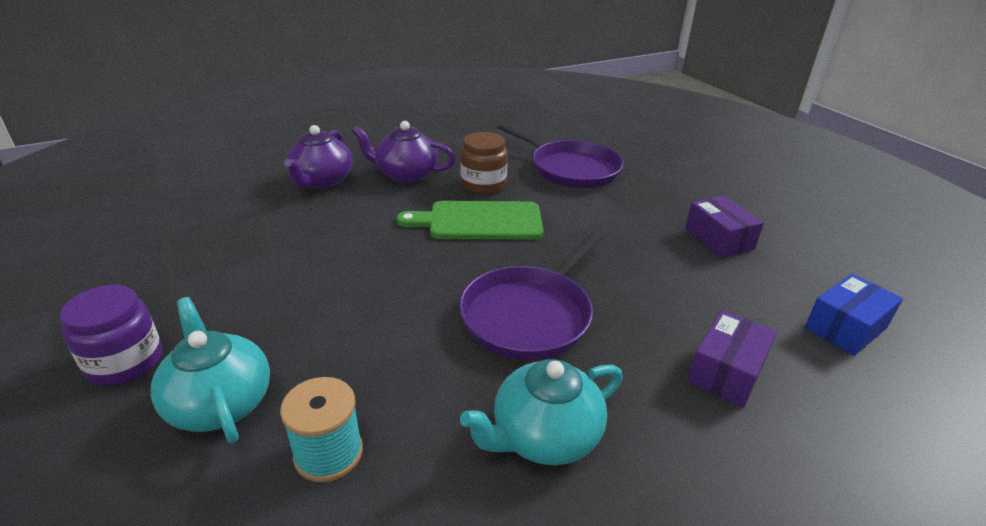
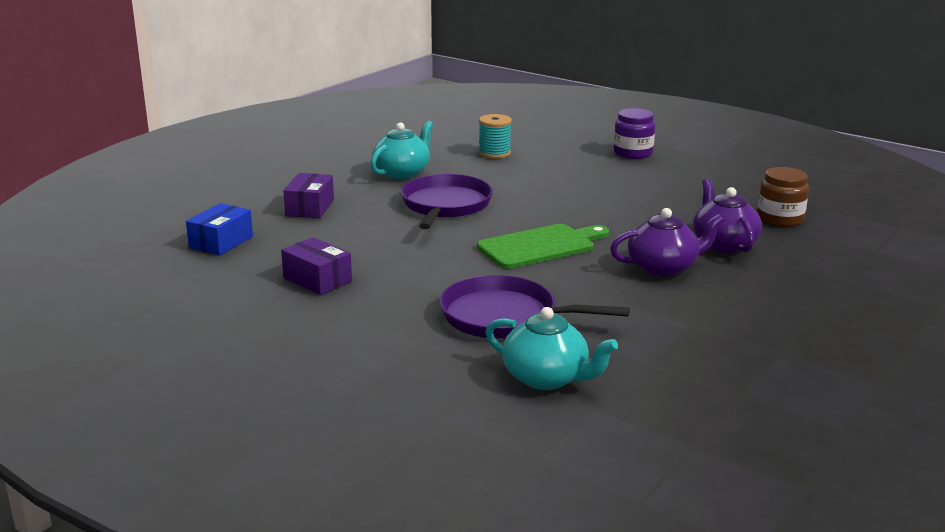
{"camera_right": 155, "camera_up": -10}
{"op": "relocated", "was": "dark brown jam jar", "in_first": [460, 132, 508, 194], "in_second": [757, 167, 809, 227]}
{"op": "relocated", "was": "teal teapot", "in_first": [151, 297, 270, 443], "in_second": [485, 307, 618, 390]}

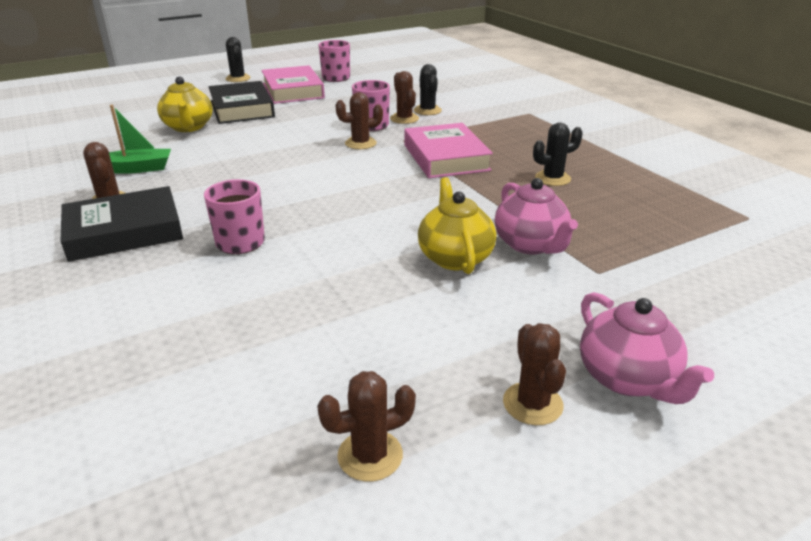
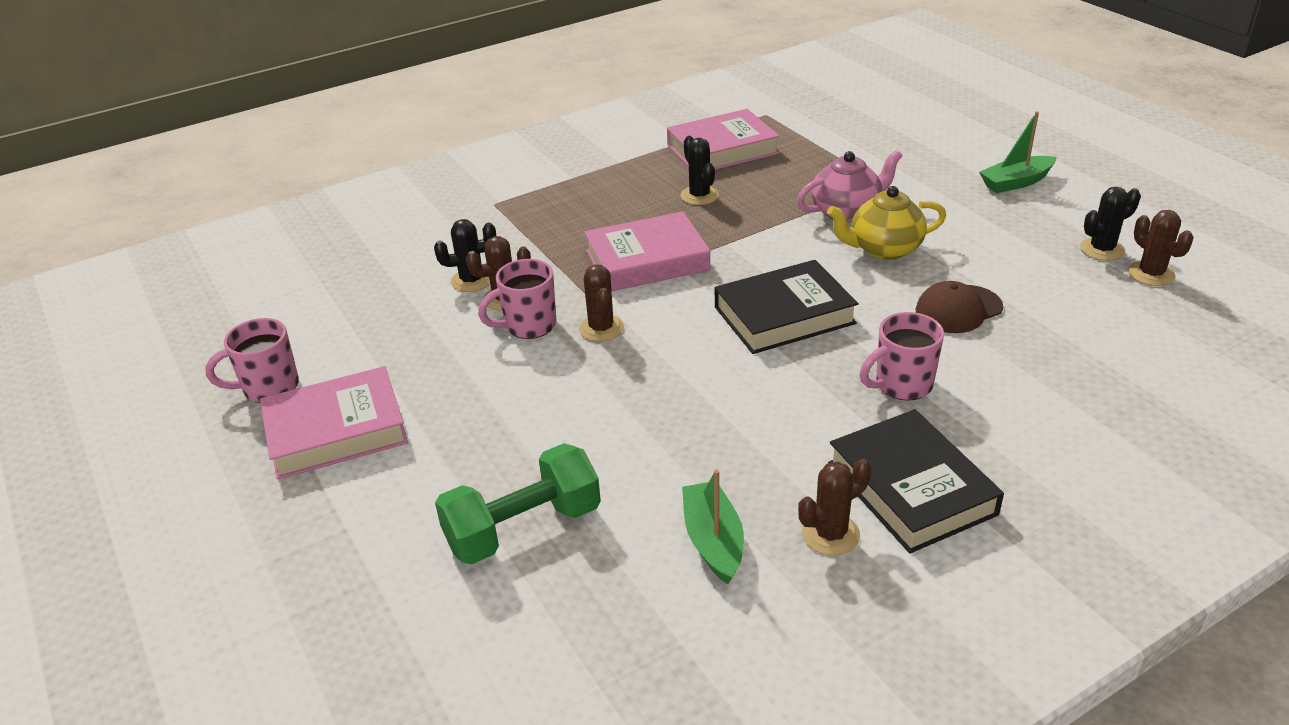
{"camera_right": -90, "camera_up": 5}
{"op": "relocated", "was": "ebony saguaro cactus", "in_first": [225, 37, 251, 82], "in_second": [1080, 187, 1141, 261]}
{"op": "exchanged", "was": "bright yellow teapot", "now": "green dumbbell", "in_first": [157, 77, 213, 132], "in_second": [435, 443, 601, 565]}
{"op": "relocated", "was": "ebony book", "in_first": [208, 81, 275, 124], "in_second": [715, 260, 858, 354]}
{"op": "exchanged", "was": "rosy teapot", "now": "green sailboat", "in_first": [580, 292, 714, 404], "in_second": [979, 111, 1057, 193]}
{"op": "missing", "was": "dark brown saguaro cactus", "in_first": [503, 323, 566, 425]}
{"op": "appeared", "now": "rosy book", "in_second": [667, 109, 779, 170]}
{"op": "appeared", "now": "dark brown cap", "in_second": [916, 281, 1003, 333]}

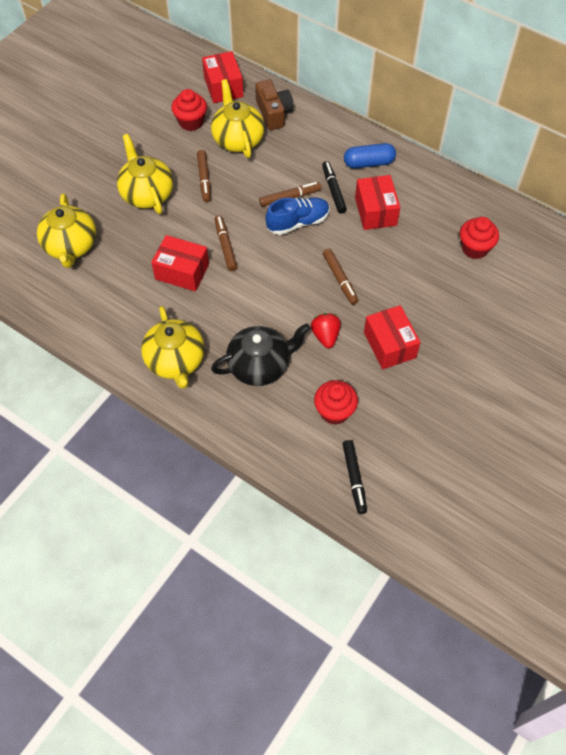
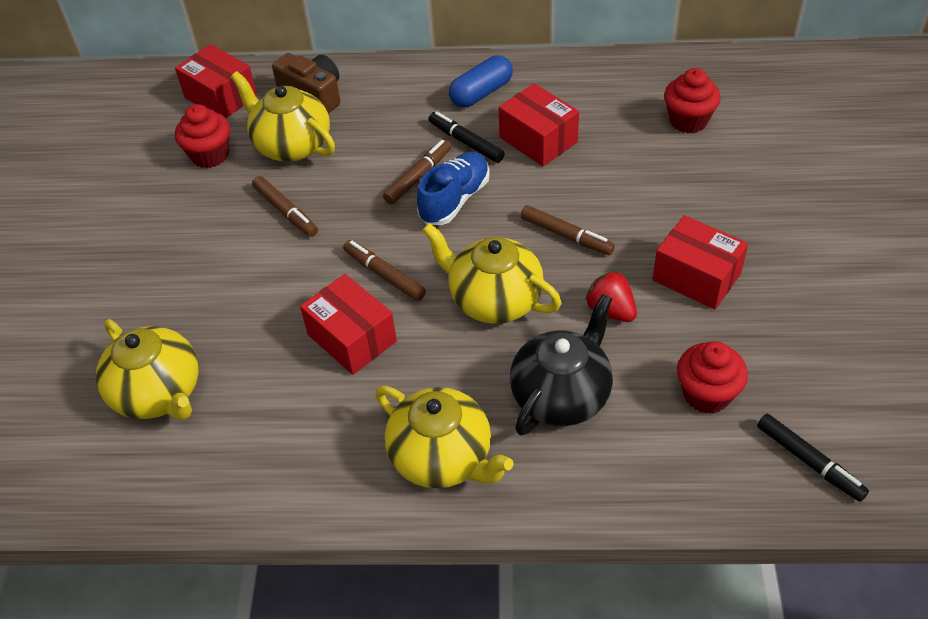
{"camera_right": -30, "camera_up": -10}
{"op": "relocated", "was": "bright yellow teapot", "in_first": [117, 134, 173, 214], "in_second": [422, 223, 562, 324]}
{"op": "spun", "was": "crimson parcel", "in_first": [151, 235, 209, 291], "in_second": [300, 274, 397, 375], "clockwise": 60}

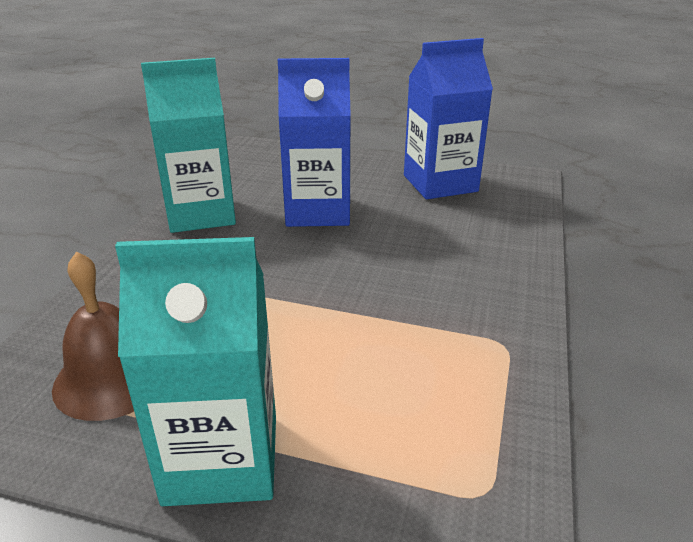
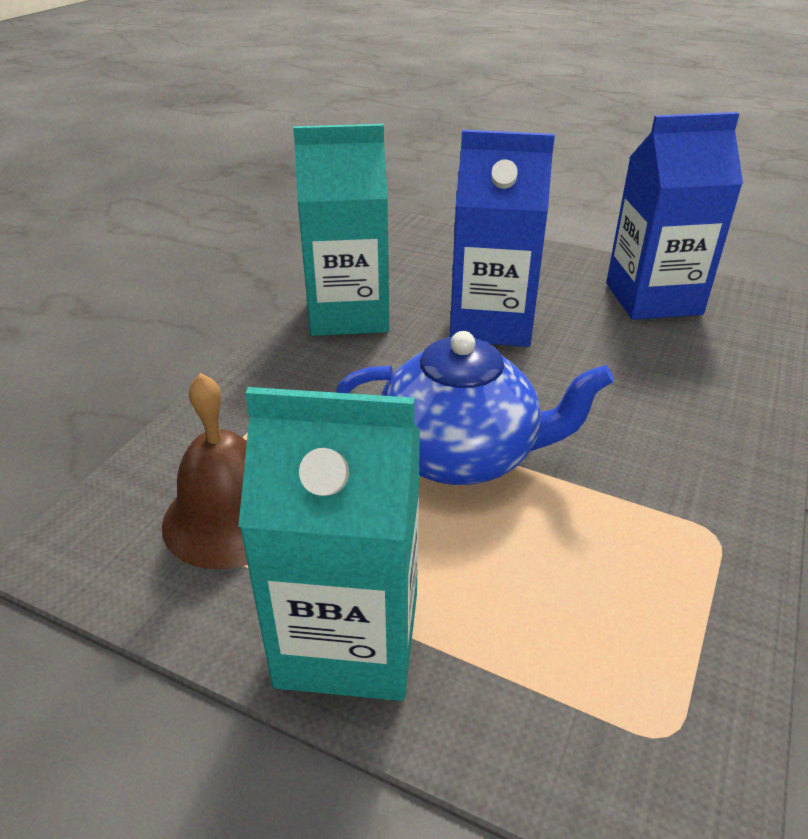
{"camera_right": 10, "camera_up": 5}
{"op": "appeared", "now": "royal blue teapot", "in_second": [336, 331, 614, 485]}

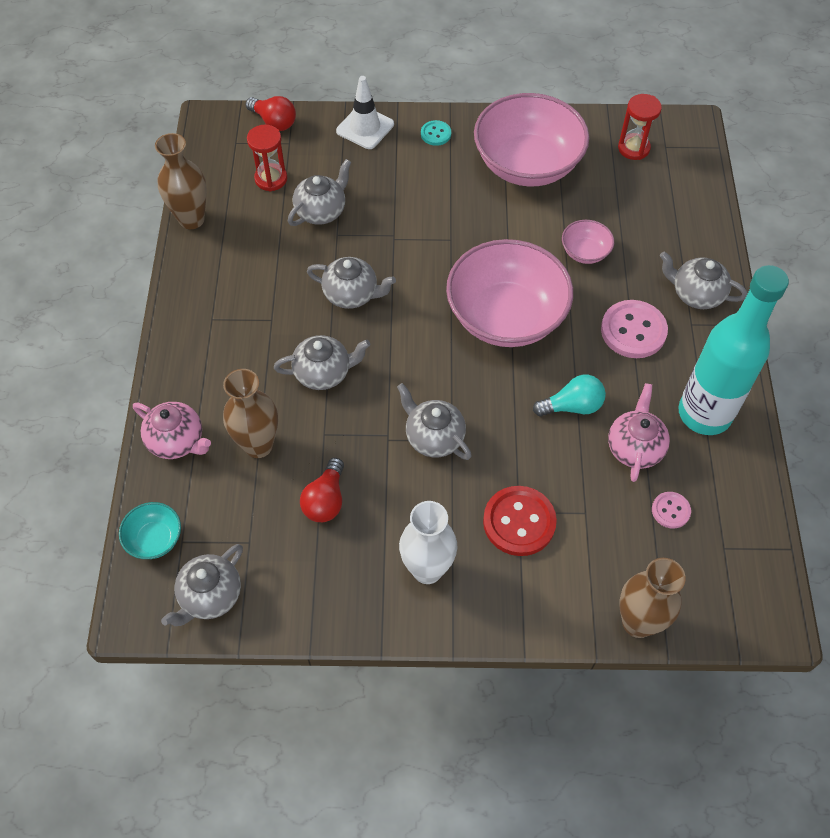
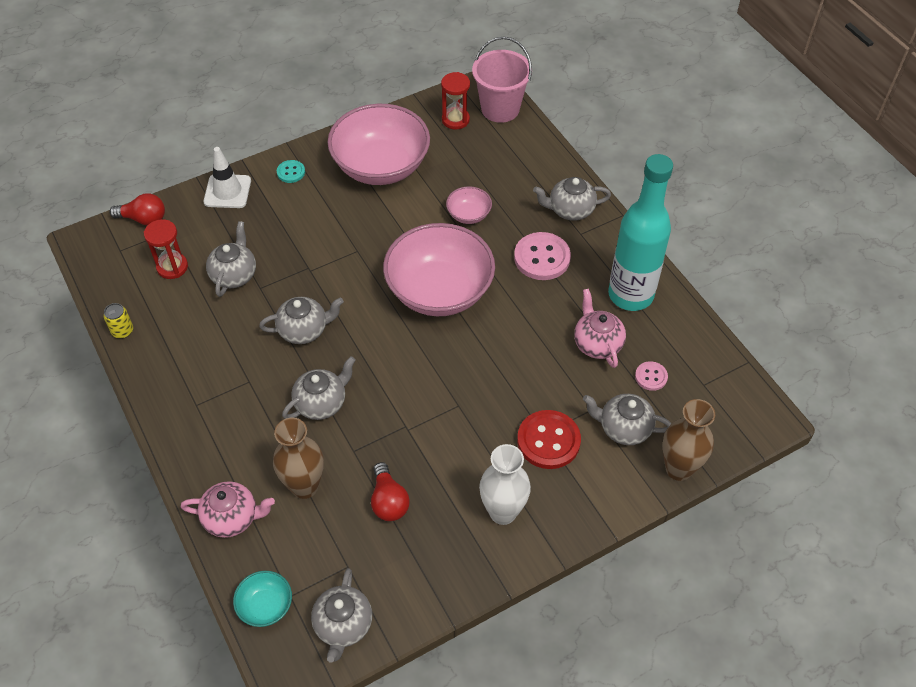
{"camera_right": -30, "camera_up": -5}
{"op": "exchanged", "was": "dark brown tall vase", "now": "bright yellow tin", "in_first": [155, 133, 206, 229], "in_second": [104, 303, 133, 339]}
{"op": "missing", "was": "teal bulb", "in_first": [533, 375, 606, 416]}
{"op": "relocated", "was": "gray teapot", "in_first": [397, 383, 472, 460], "in_second": [583, 394, 671, 445]}
{"op": "appeared", "now": "rosy pail", "in_second": [472, 37, 532, 123]}

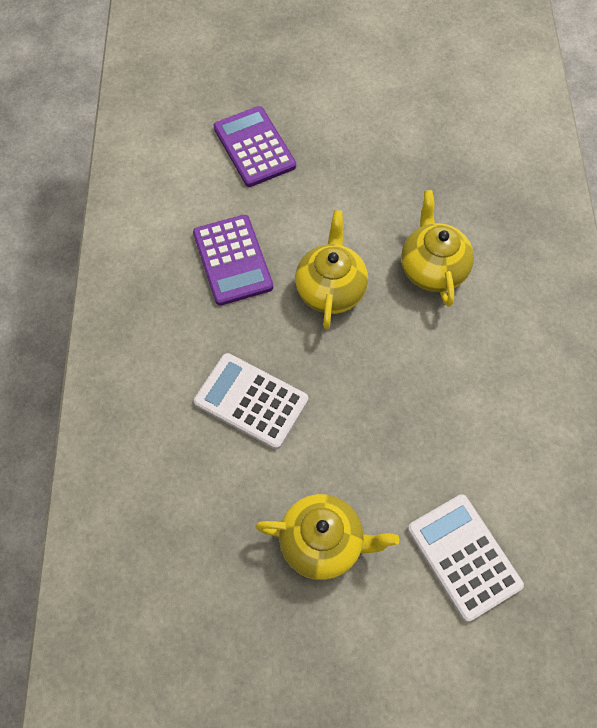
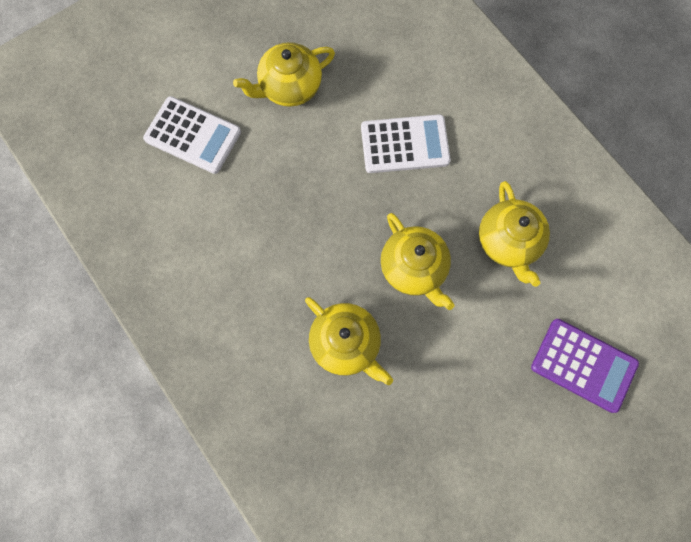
{"camera_right": 145, "camera_up": 10}
{"op": "exchanged", "was": "purple adding machine", "now": "bright yellow teapot", "in_first": [193, 215, 273, 306], "in_second": [479, 181, 550, 287]}

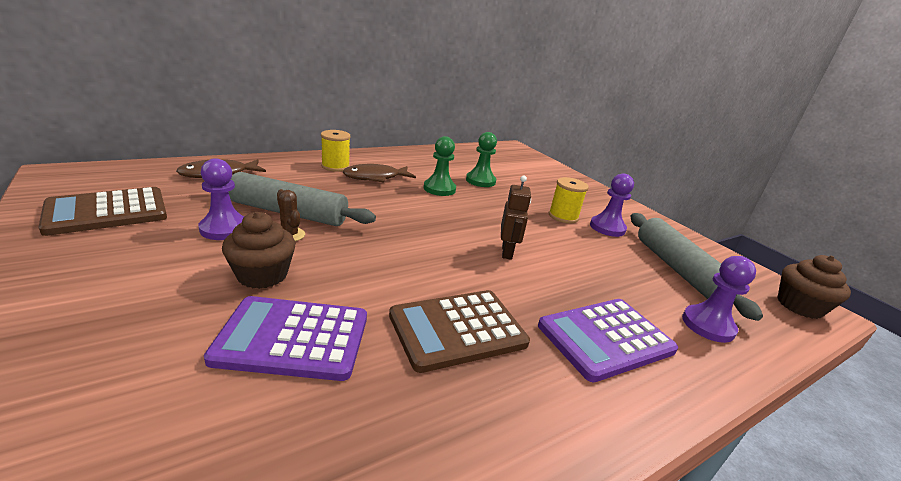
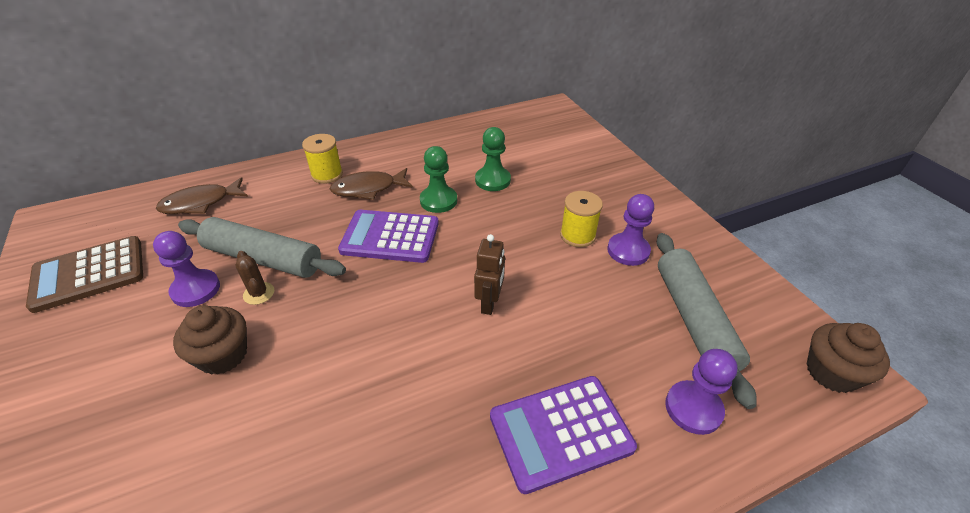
{"camera_right": 10, "camera_up": 15}
{"op": "missing", "was": "dark brown adding machine", "in_first": [389, 290, 530, 373]}
{"op": "relocated", "was": "purple adding machine", "in_first": [204, 296, 367, 381], "in_second": [338, 210, 439, 263]}

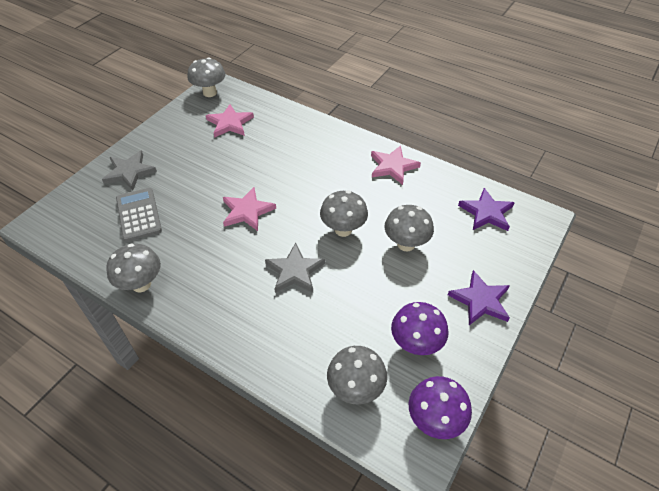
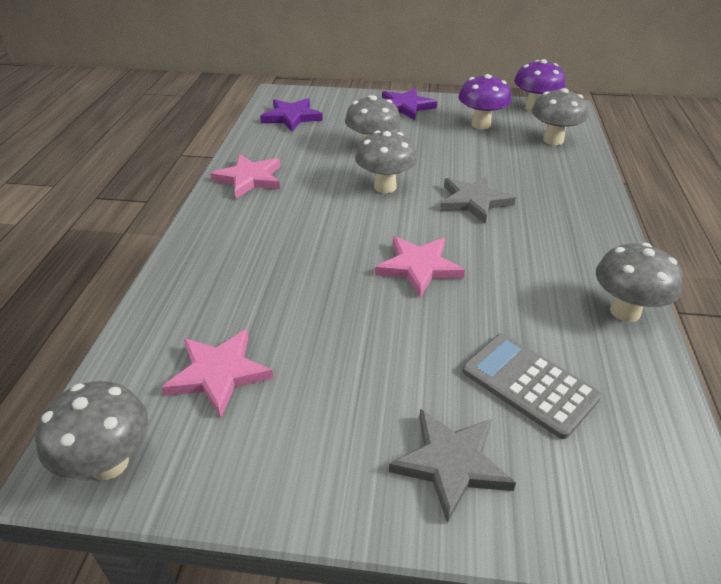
{"camera_right": -115, "camera_up": -10}
{"op": "spun", "was": "gray adding machine", "in_first": [116, 188, 162, 242], "in_second": [462, 333, 602, 439], "clockwise": 90}

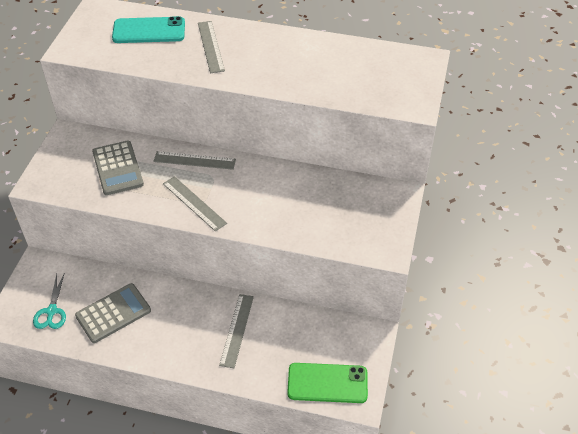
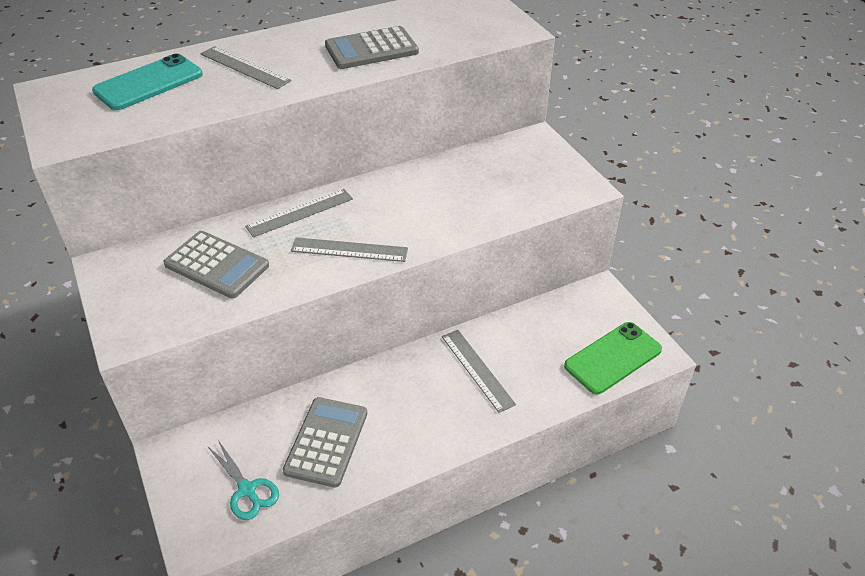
{"camera_right": -40, "camera_up": -5}
{"op": "appeared", "now": "gray adding machine", "in_second": [325, 26, 419, 69]}

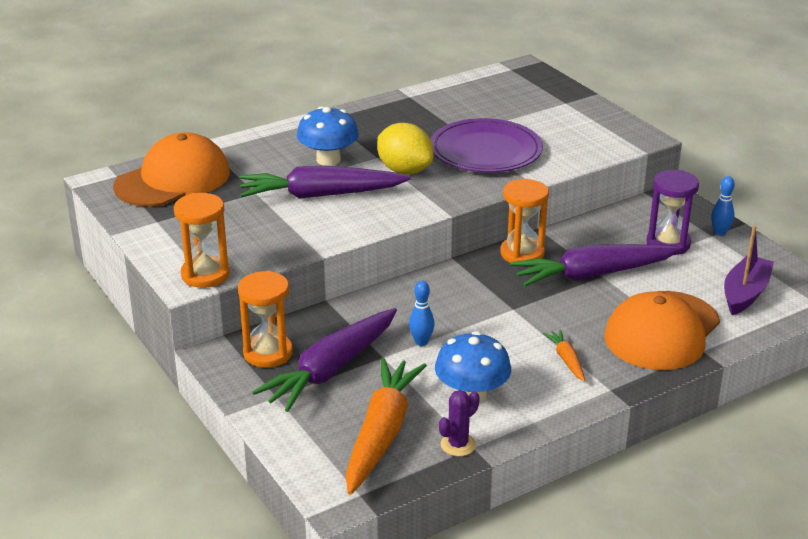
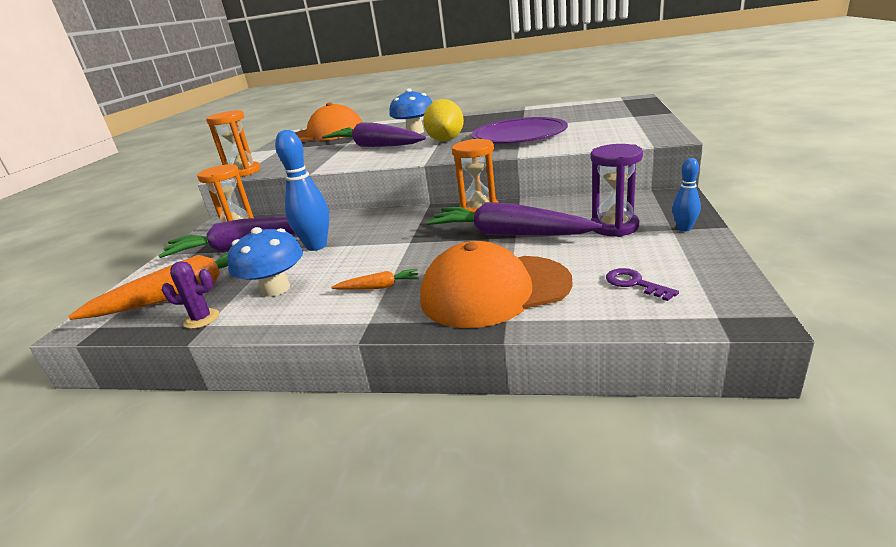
{"camera_right": 45, "camera_up": -5}
{"op": "exchanged", "was": "purple sailboat", "now": "purple door key", "in_first": [724, 225, 774, 315], "in_second": [606, 268, 679, 301]}
{"op": "size", "was": "royal blue bowling pin", "in_first": [409, 281, 435, 346], "in_second": [275, 130, 329, 251], "ratio": 1.86}
{"op": "spun", "was": "orange-coloured carrot", "in_first": [543, 329, 585, 382], "in_second": [331, 269, 419, 290], "clockwise": 60}

